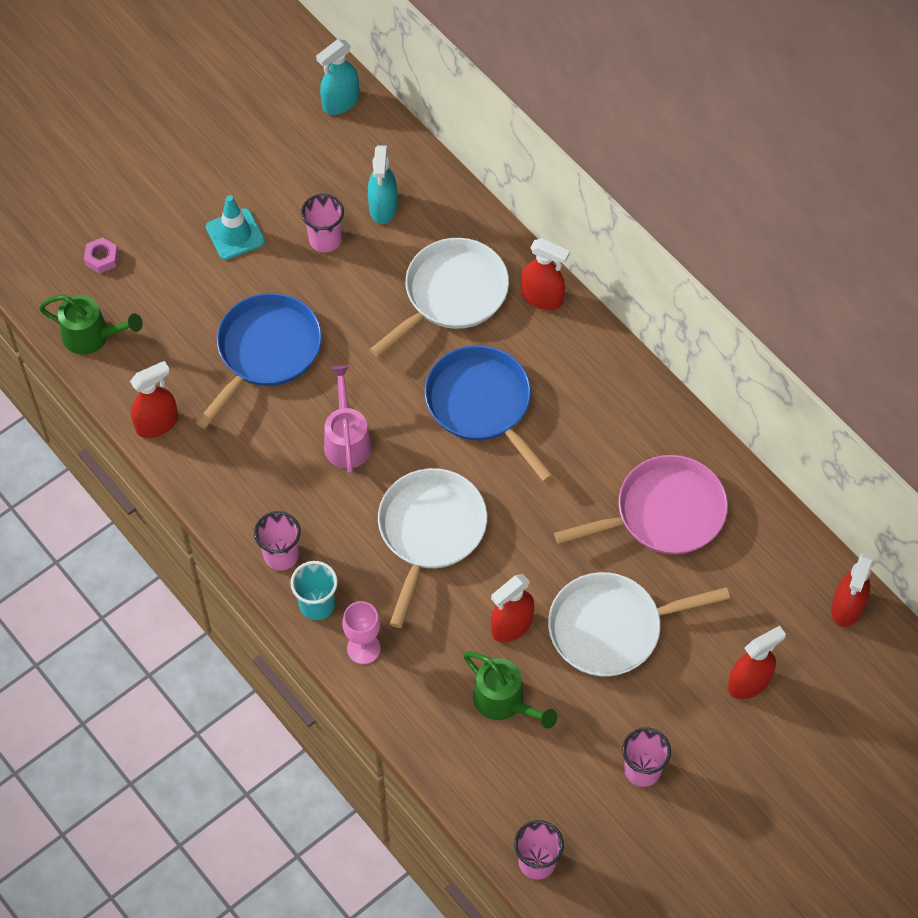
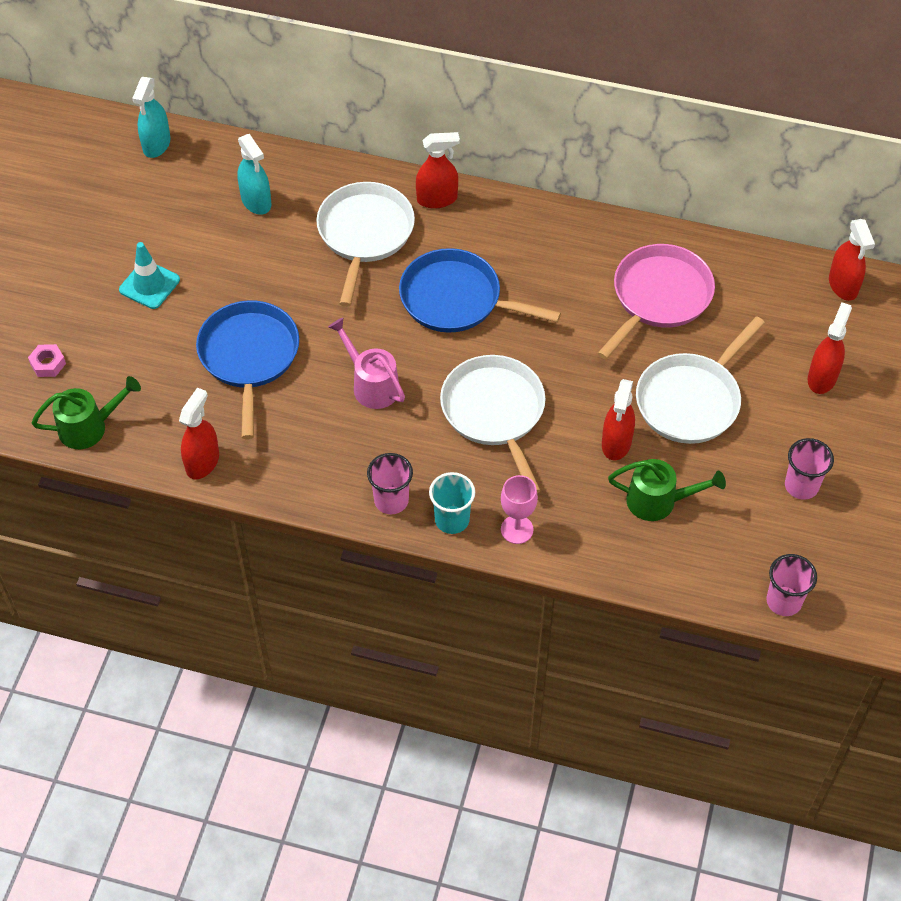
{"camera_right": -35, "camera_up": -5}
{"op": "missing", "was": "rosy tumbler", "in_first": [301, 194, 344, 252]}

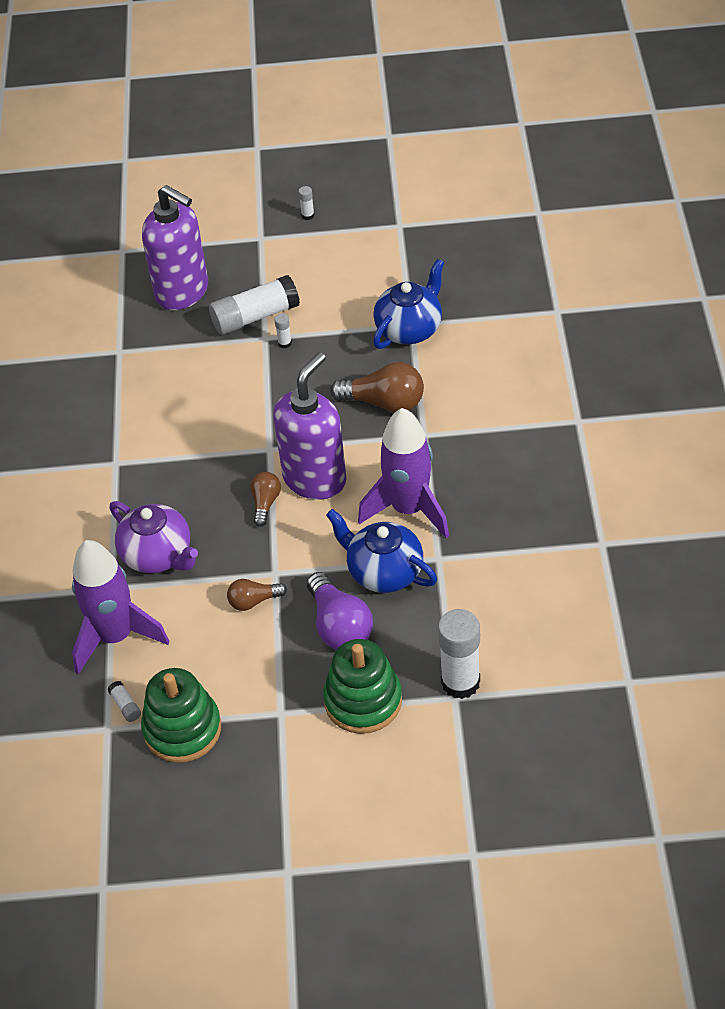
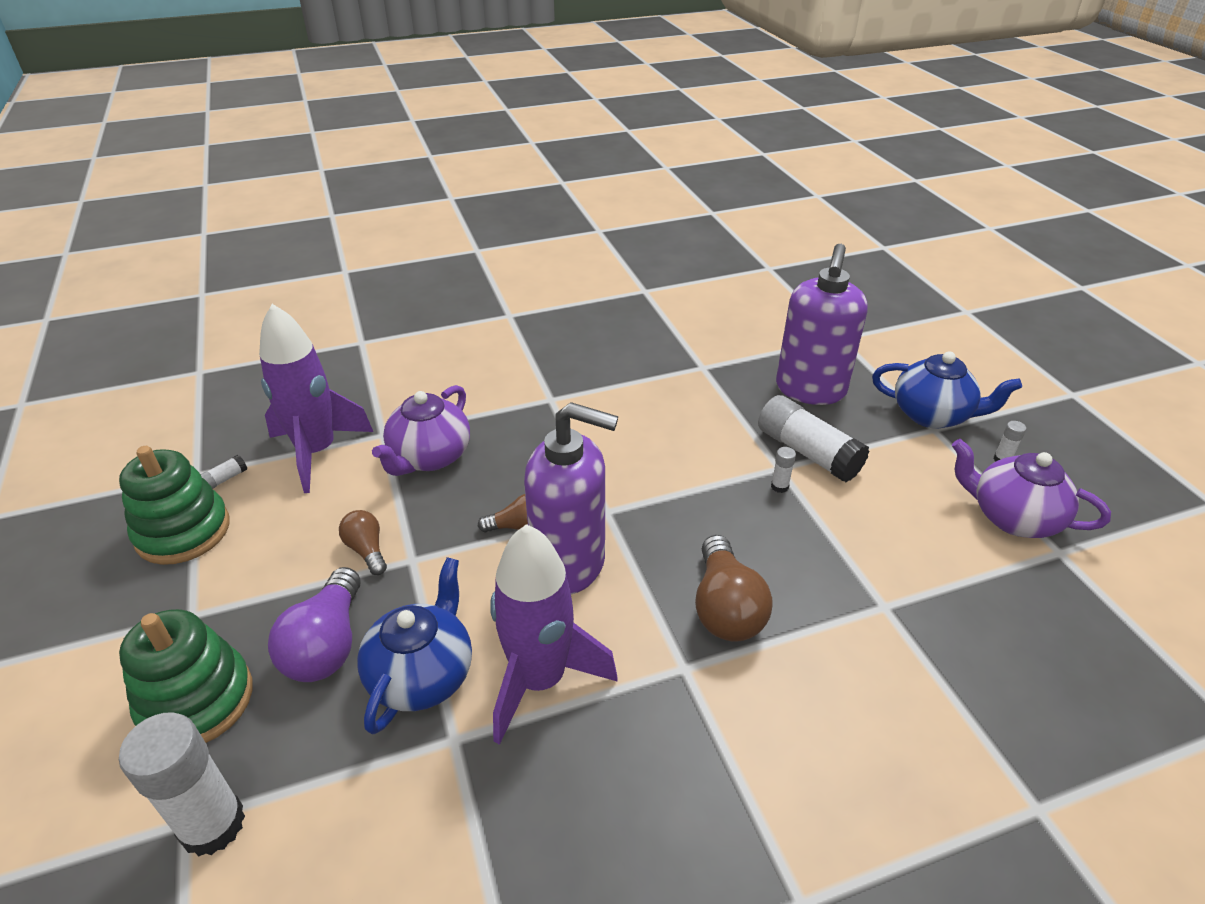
{"camera_right": 70, "camera_up": -10}
{"op": "relocated", "was": "royal blue teapot", "in_first": [373, 259, 444, 349], "in_second": [872, 351, 1022, 429]}
{"op": "spun", "was": "purple bulb", "in_first": [307, 572, 373, 650], "in_second": [268, 567, 360, 682], "clockwise": -45}
{"op": "appeared", "now": "purple teapot", "in_second": [952, 439, 1111, 538]}

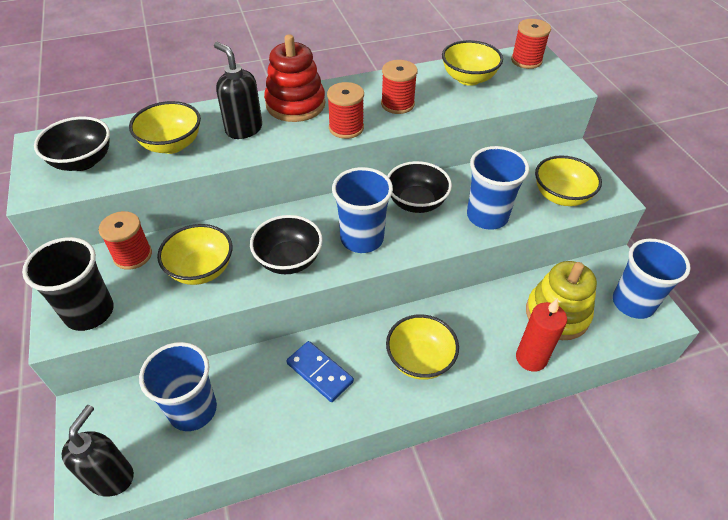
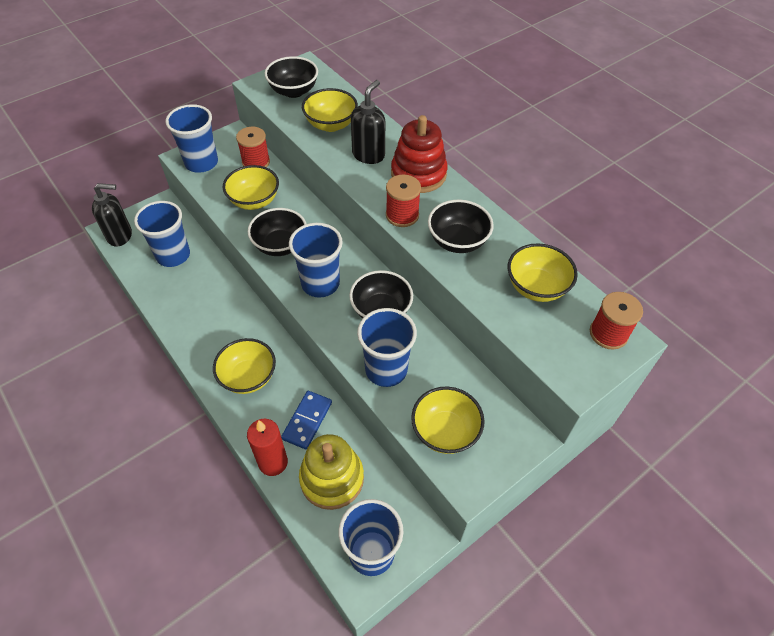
{"camera_right": 70, "camera_up": 5}
{"op": "exchanged", "was": "crimson reel of thread", "now": "ebony serving bowl", "in_first": [381, 60, 418, 114], "in_second": [428, 200, 494, 253]}
{"op": "colour", "was": "ebony tumbler", "now": "royal blue tumbler", "in_first": [22, 237, 114, 331], "in_second": [165, 104, 218, 173]}
{"op": "relocated", "was": "royal blue domino piece", "in_first": [286, 341, 354, 402], "in_second": [281, 391, 332, 450]}

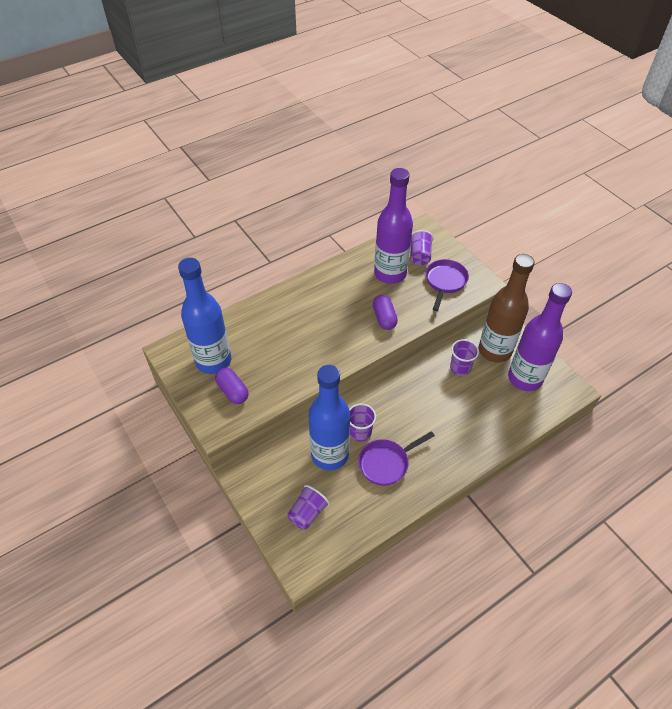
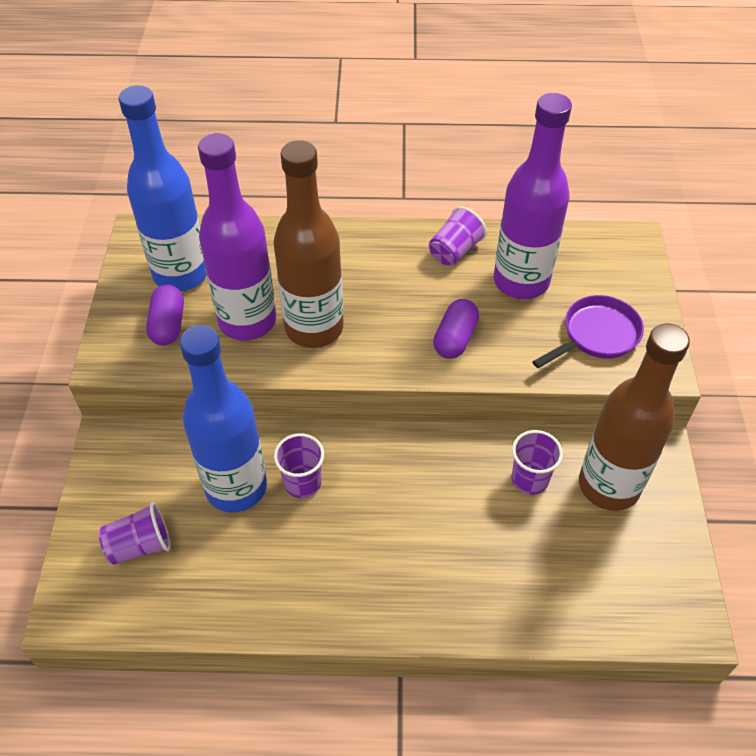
{"camera_right": 35, "camera_up": 0}
{"op": "relocated", "was": "purple tumbler", "in_first": [411, 230, 434, 265], "in_second": [429, 206, 487, 266]}
{"op": "relocated", "was": "purple flask", "in_first": [508, 283, 572, 391], "in_second": [198, 133, 276, 340]}
{"op": "missing", "was": "purple skillet", "in_first": [358, 431, 435, 486]}
{"op": "appeared", "now": "dark brown flask", "in_second": [274, 140, 344, 348]}

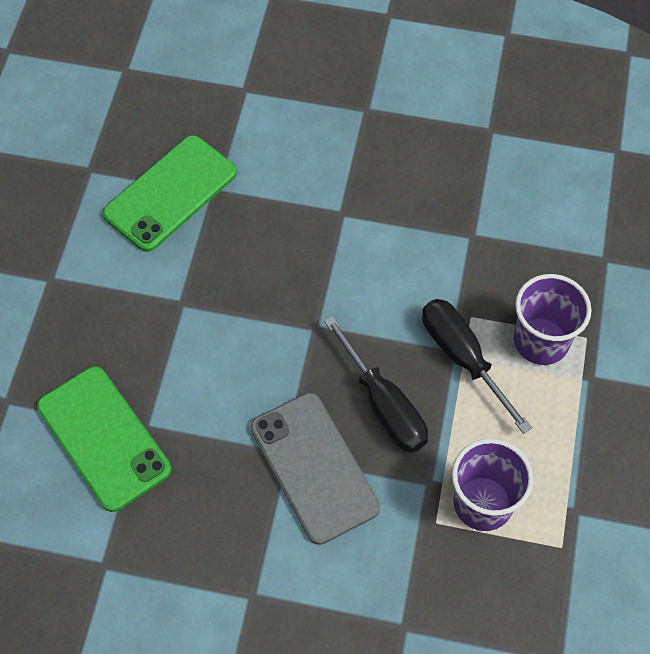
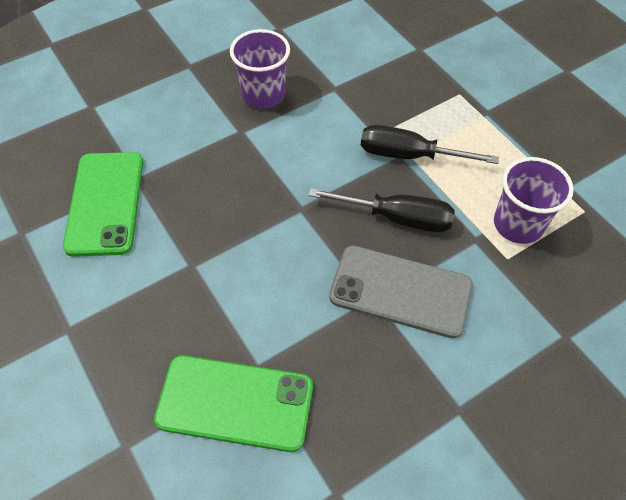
{"camera_right": -45, "camera_up": -5}
{"op": "relocated", "was": "purple tumbler", "in_first": [514, 274, 592, 365], "in_second": [230, 29, 290, 109]}

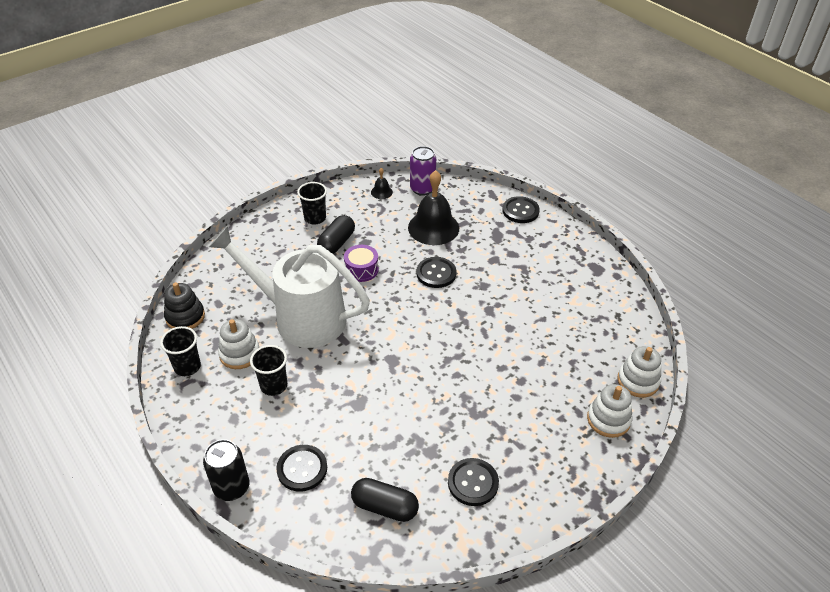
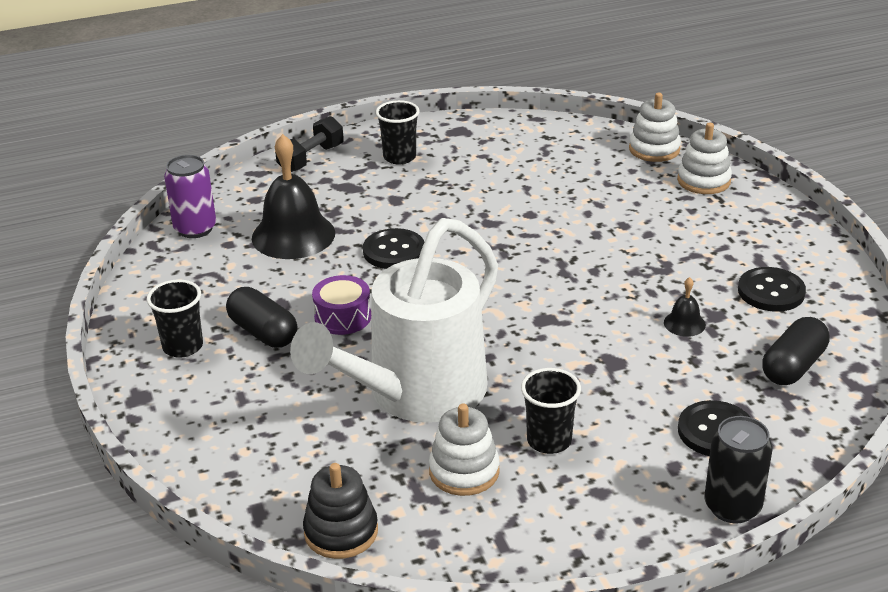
{"camera_right": -70, "camera_up": -10}
{"op": "relocated", "was": "ebony school bell", "in_first": [371, 168, 393, 199], "in_second": [664, 277, 706, 337]}
{"op": "exchanged", "was": "ebony button", "now": "ebony dumbbell", "in_first": [503, 196, 540, 223], "in_second": [275, 116, 344, 172]}
{"op": "relocated", "was": "ebony tumbler", "in_first": [160, 326, 201, 376], "in_second": [376, 100, 420, 165]}

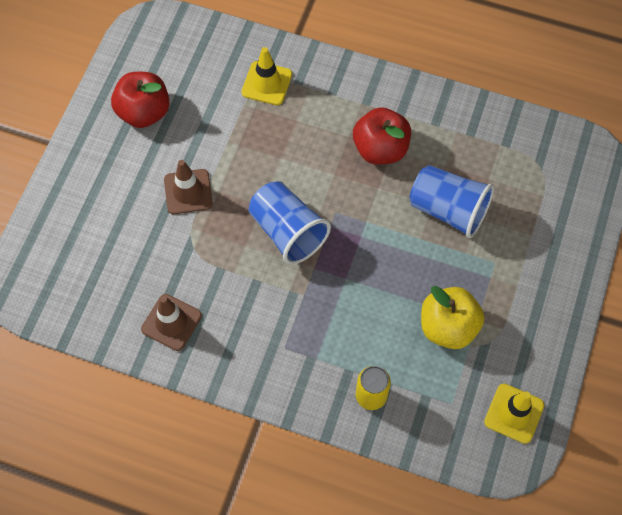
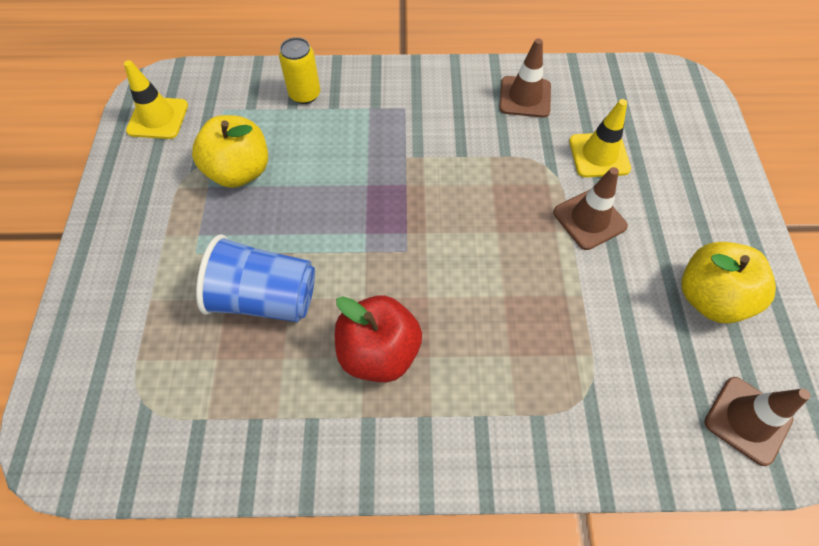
{"camera_right": 160, "camera_up": -5}
{"op": "relocated", "was": "bright yellow traffic cone", "in_first": [241, 47, 292, 105], "in_second": [569, 99, 631, 177]}
{"op": "colour", "was": "crimson apple fruit", "now": "bright yellow apple fruit", "in_first": [111, 72, 170, 128], "in_second": [681, 242, 776, 323]}
{"op": "missing", "was": "royal blue tumbler", "in_first": [249, 181, 331, 265]}
{"op": "appeared", "now": "dark brown traffic cone", "in_second": [705, 377, 811, 466]}

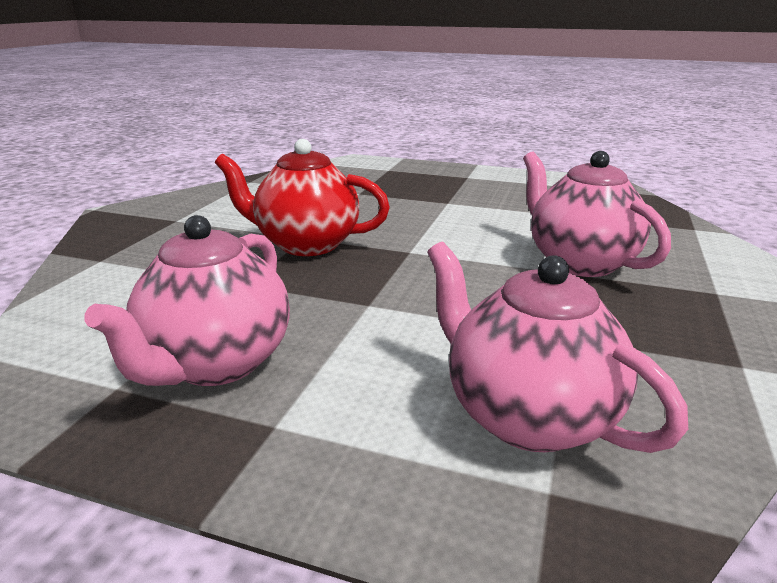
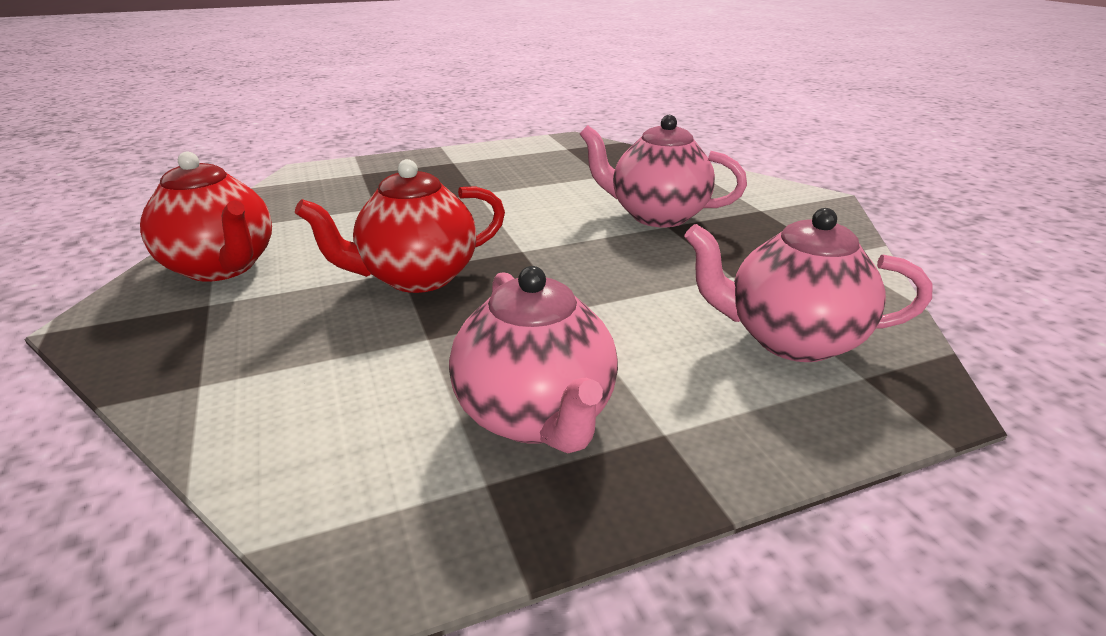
{"camera_right": -40, "camera_up": 5}
{"op": "appeared", "now": "crimson teapot", "in_second": [140, 152, 272, 282]}

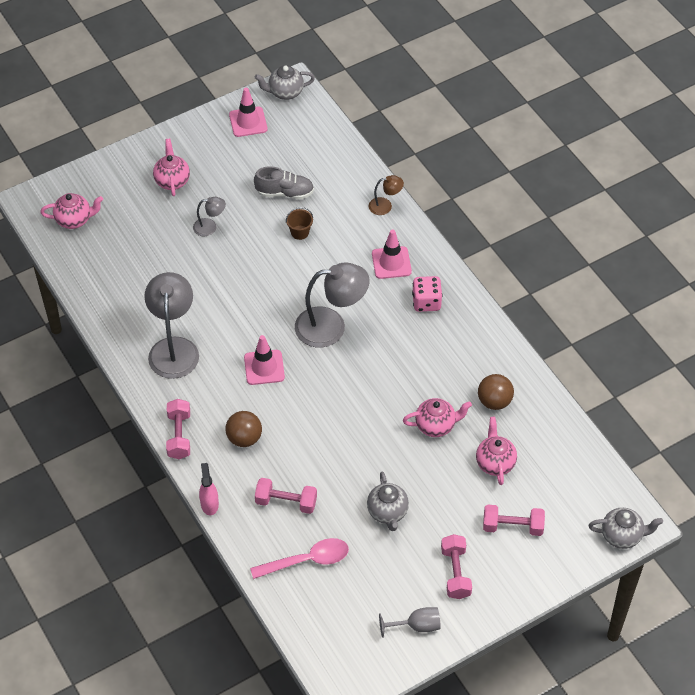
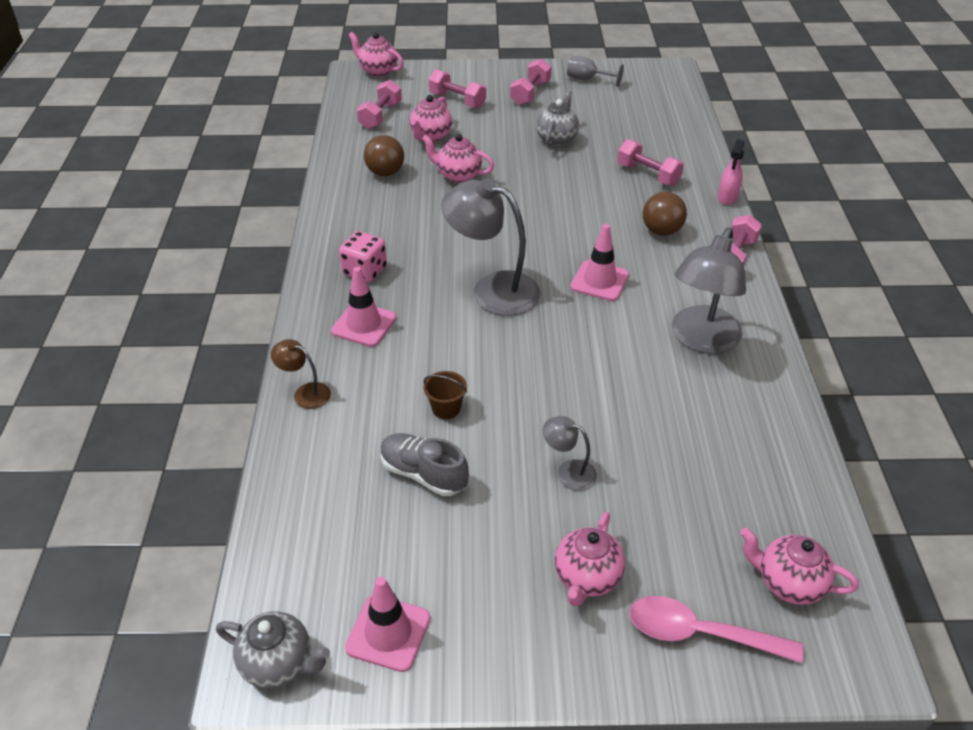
{"camera_right": -150, "camera_up": -10}
{"op": "colour", "was": "gray teapot", "now": "rosy teapot", "in_first": [588, 508, 663, 549], "in_second": [349, 32, 404, 77]}
{"op": "relocated", "was": "rosy tablespoon", "in_first": [250, 538, 349, 579], "in_second": [630, 596, 803, 663]}
{"op": "appeared", "now": "rosy dumbbell", "in_second": [357, 80, 402, 129]}

